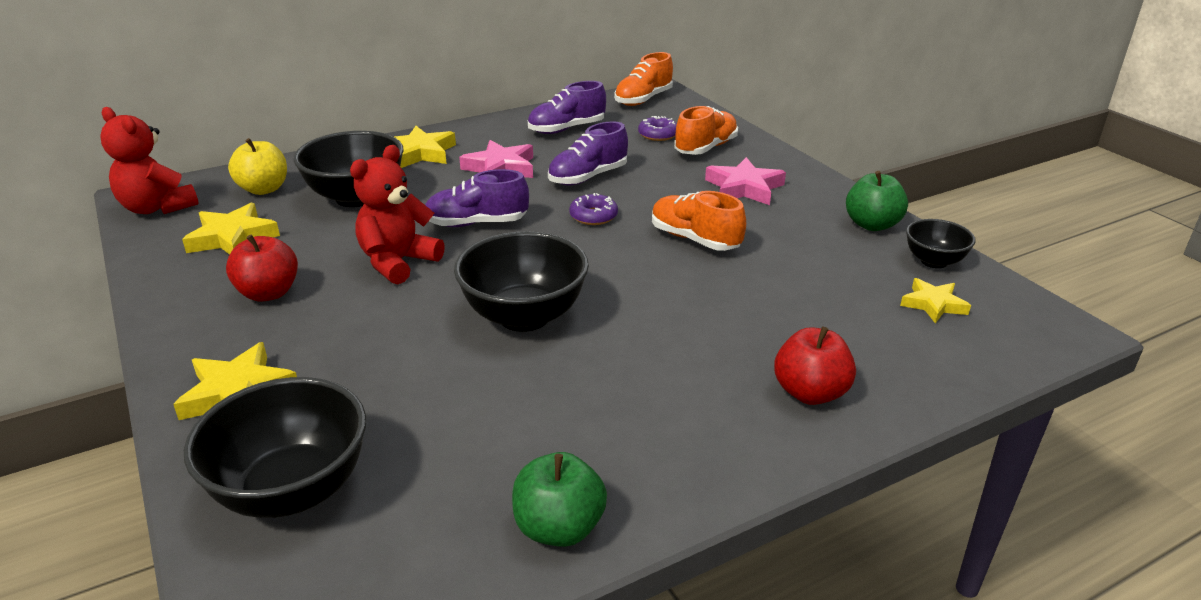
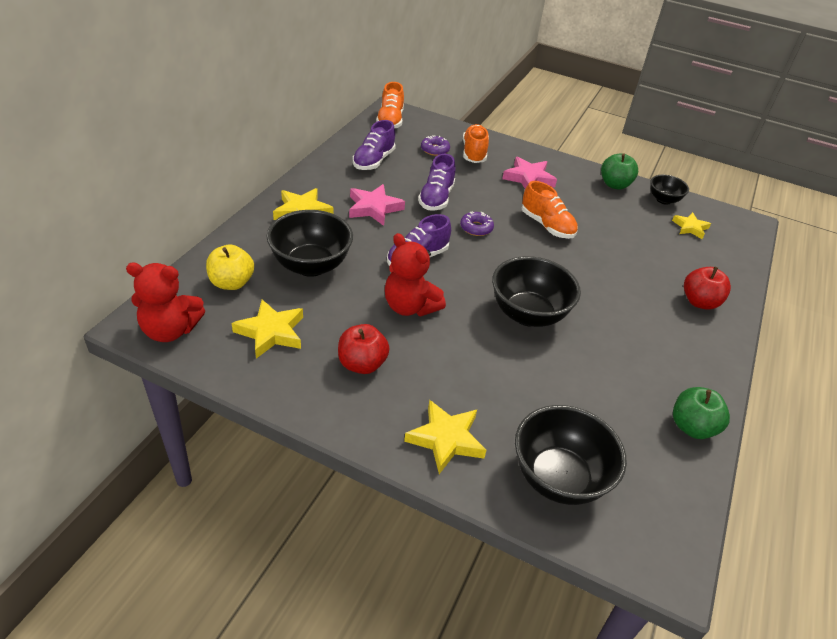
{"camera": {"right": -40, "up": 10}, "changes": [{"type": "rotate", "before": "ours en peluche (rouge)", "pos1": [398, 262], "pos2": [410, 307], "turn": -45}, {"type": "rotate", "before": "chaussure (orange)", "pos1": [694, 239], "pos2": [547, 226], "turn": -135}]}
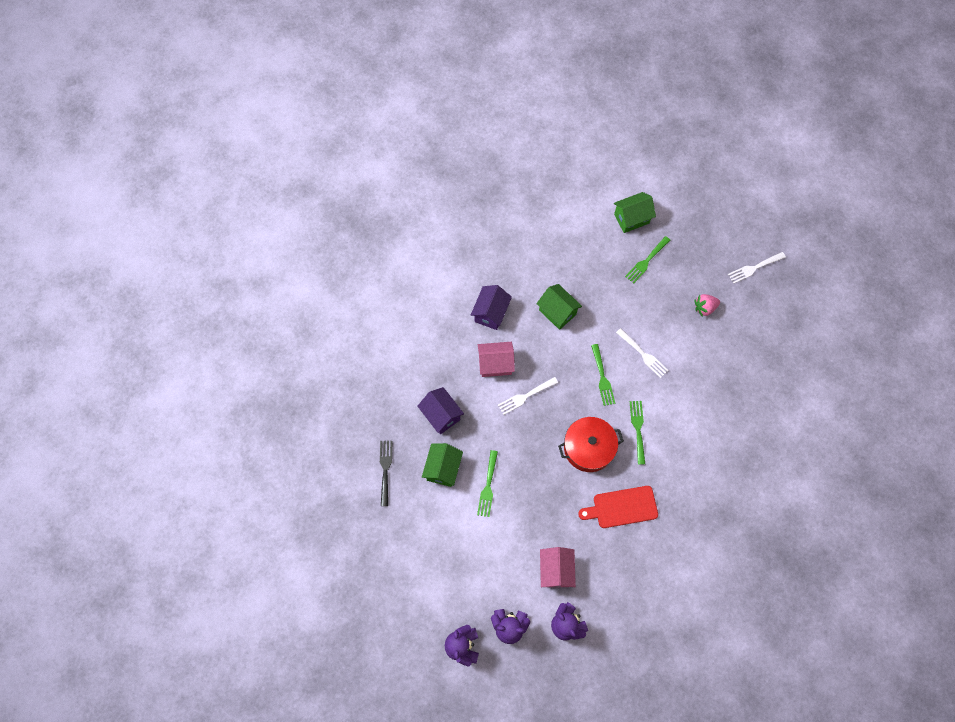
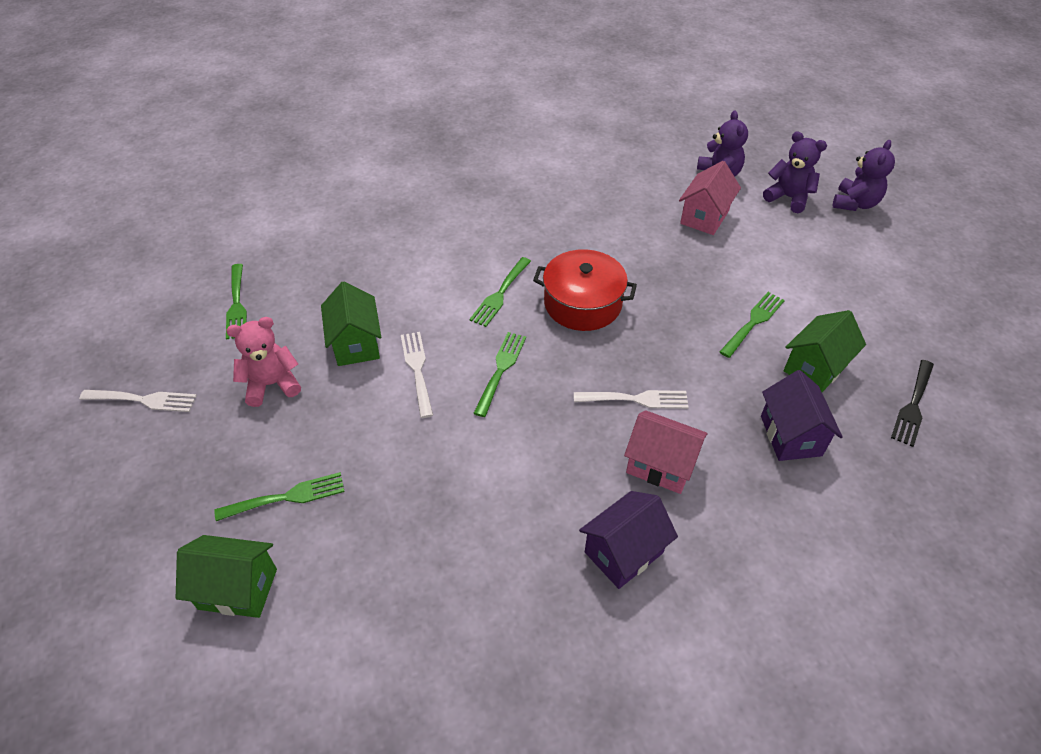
{"camera": {"right": -150, "up": -20}, "changes": [{"type": "insert", "after": "fourchette (vert)", "pos2": [237, 304]}, {"type": "replace", "before": "fraise (rose)", "after": "ours en peluche (rose)", "pos1": [704, 308], "pos2": [272, 384]}, {"type": "move", "before": "maison (vert)", "pos1": [557, 312], "pos2": [356, 344]}, {"type": "delete", "before": "planche à découper (rouge)", "pos1": [622, 507]}]}
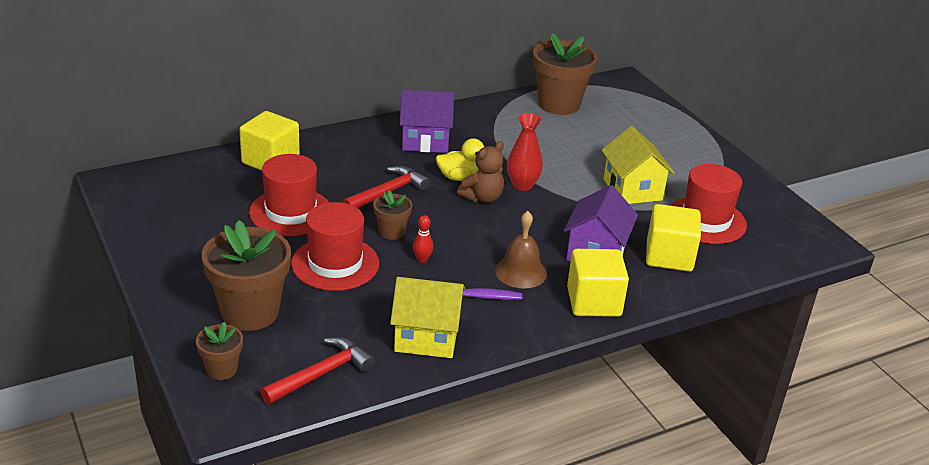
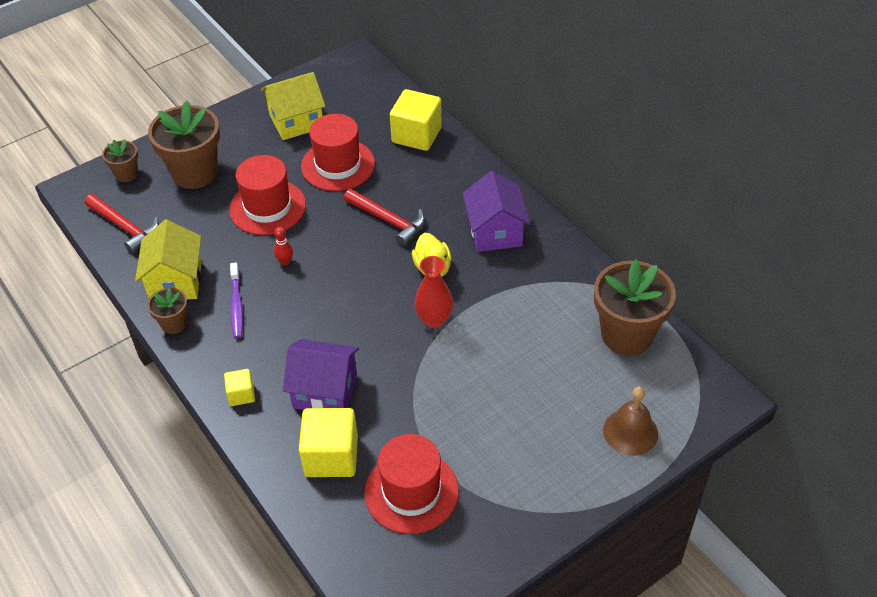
{"camera": {"right": 85, "up": 15}, "changes": [{"type": "move", "before": "pot de fleurs (marron)", "pos1": [392, 232], "pos2": [174, 324]}, {"type": "resize", "before": "cube (jaune)", "pos1": [594, 302], "pos2": [241, 394], "scale": 0.52}, {"type": "move", "before": "maison (jaune)", "pos1": [632, 189], "pos2": [296, 121]}, {"type": "move", "before": "cloche (marron)", "pos1": [520, 272], "pos2": [630, 432]}, {"type": "delete", "before": "ours en peluche (marron)", "pos1": [482, 197]}]}
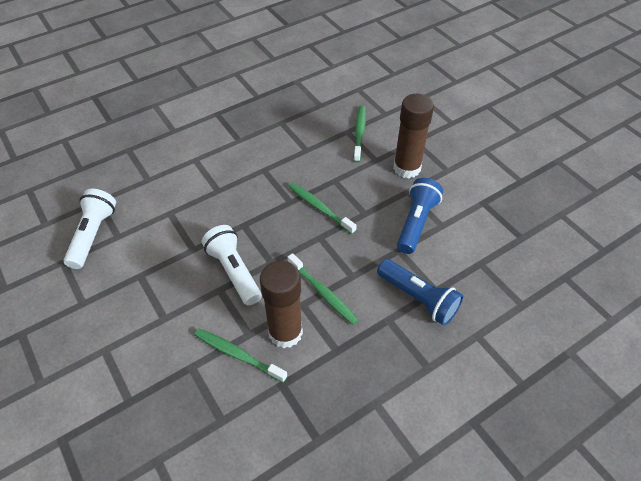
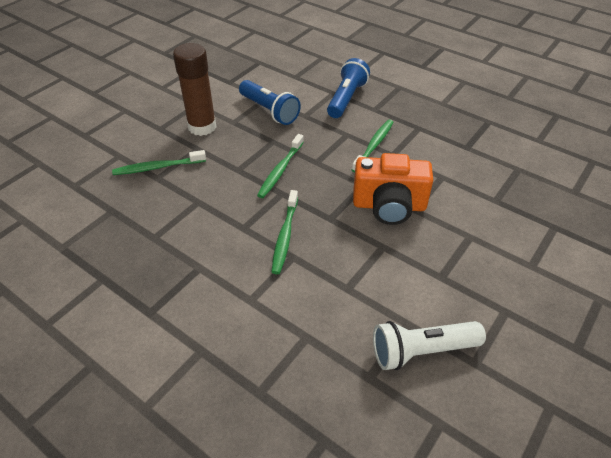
{"camera": {"right": -110, "up": -5}, "changes": [{"type": "rotate", "before": "lampe de poche (bleu)", "pos1": [416, 222], "pos2": [269, 111], "turn": -135}, {"type": "move", "before": "brosse à dents (vert)", "pos1": [238, 355], "pos2": [285, 236]}, {"type": "replace", "before": "lampe de poche (blanc)", "after": "appareil photo (orange)", "pos1": [234, 271], "pos2": [389, 206]}, {"type": "delete", "before": "bâton de colle (marron)", "pos1": [285, 332]}]}
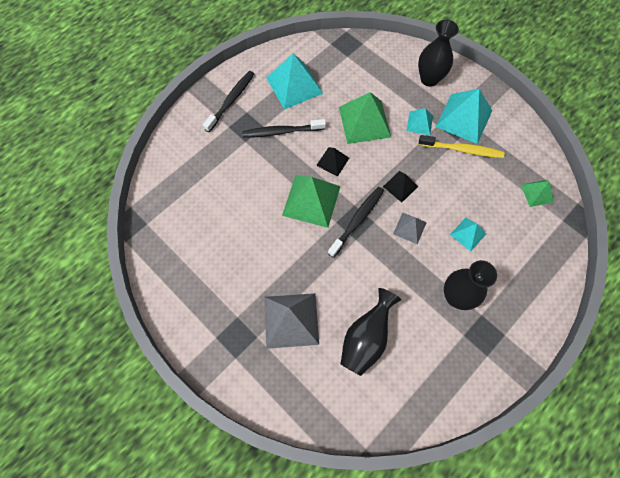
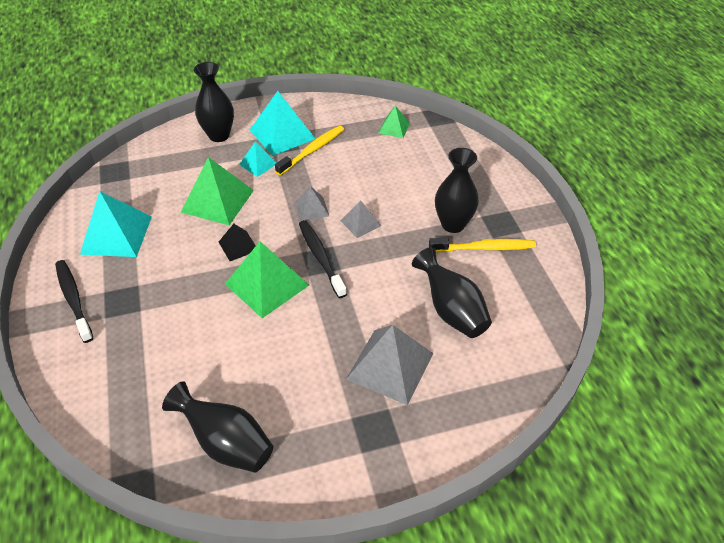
{"camera": {"right": -60, "up": -20}, "changes": [{"type": "insert", "after": "vase (noir)", "pos2": [226, 443]}, {"type": "recolor", "before": "pyramide (noir)", "after": "pyramide (gris)", "pos1": [400, 186], "pos2": [312, 209]}, {"type": "insert", "after": "brosse à dents (jaune)", "pos2": [484, 248]}, {"type": "delete", "before": "brosse à dents (noir)", "pos1": [281, 132]}, {"type": "delete", "before": "pyramide (turquoise)", "pos1": [468, 234]}]}
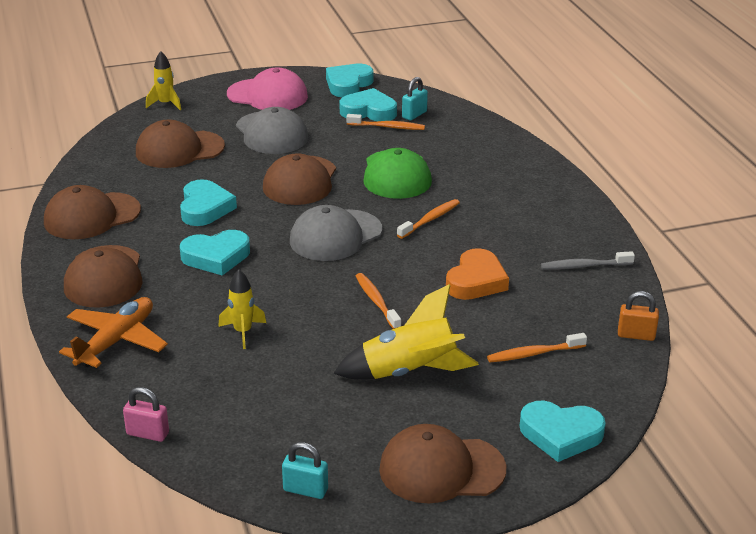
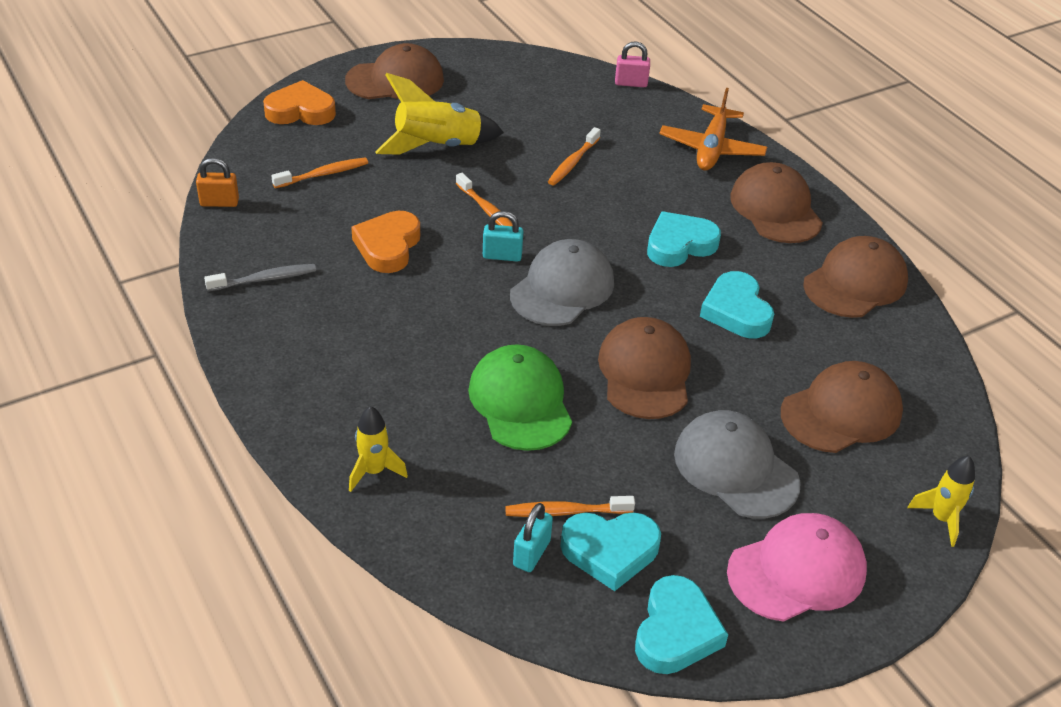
{"camera": {"right": 165, "up": 10}, "changes": [{"type": "recolor", "before": "cœur (turquoise)", "after": "cœur (orange)", "pos1": [560, 434], "pos2": [300, 111]}, {"type": "move", "before": "fusée (jaune)", "pos1": [243, 332], "pos2": [374, 471]}, {"type": "move", "before": "cadenas (turquoise)", "pos1": [305, 490], "pos2": [502, 256]}, {"type": "move", "before": "brosse à dents (orange)", "pos1": [430, 220], "pos2": [573, 162]}, {"type": "rotate", "before": "casquette (rose)", "pos1": [267, 95], "pos2": [797, 571], "turn": 150}]}
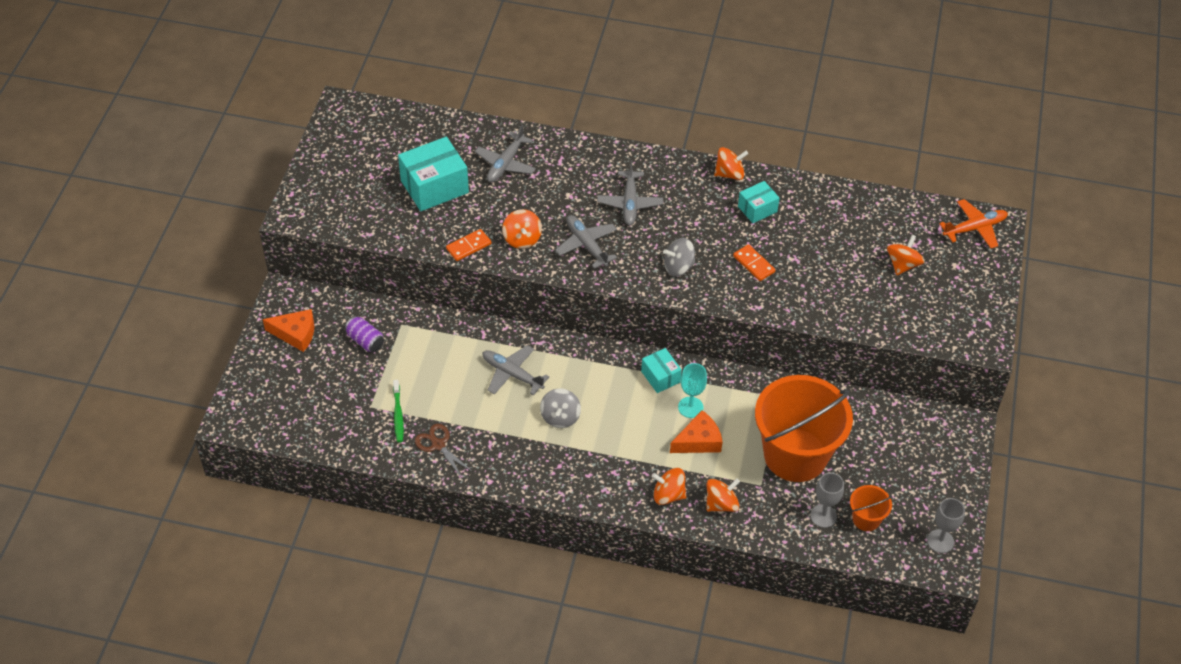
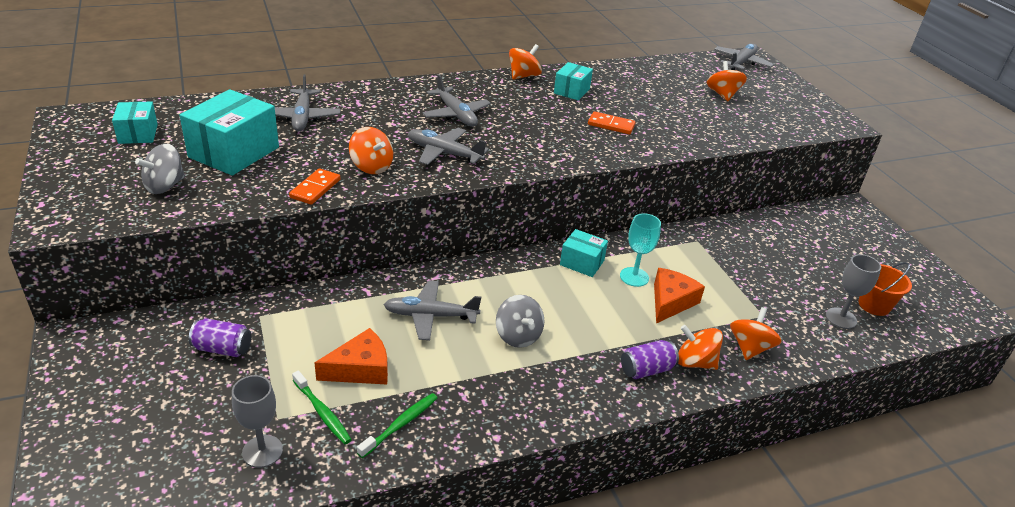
{"camera": {"right": -35, "up": -15}, "changes": [{"type": "insert", "after": "boîte (turquoise)", "pos2": [138, 134]}, {"type": "move", "before": "toupie (gris)", "pos1": [678, 267], "pos2": [165, 186]}, {"type": "move", "before": "verre à pied (gris)", "pos1": [940, 541], "pos2": [262, 451]}, {"type": "move", "before": "fromage (orange)", "pos1": [295, 334], "pos2": [360, 369]}, {"type": "replace", "before": "ciseaux (marron)", "after": "brosse à dents (vert)", "pos1": [438, 445], "pos2": [400, 424]}, {"type": "insert", "after": "canette (violet)", "pos2": [646, 370]}, {"type": "rotate", "before": "toupie (orange)", "pos1": [668, 495], "pos2": [695, 362], "turn": 45}, {"type": "recolor", "before": "avion (orange)", "after": "avion (gris)", "pos1": [974, 228], "pos2": [741, 63]}, {"type": "delete", "before": "seau (orange)", "pos1": [795, 455]}]}
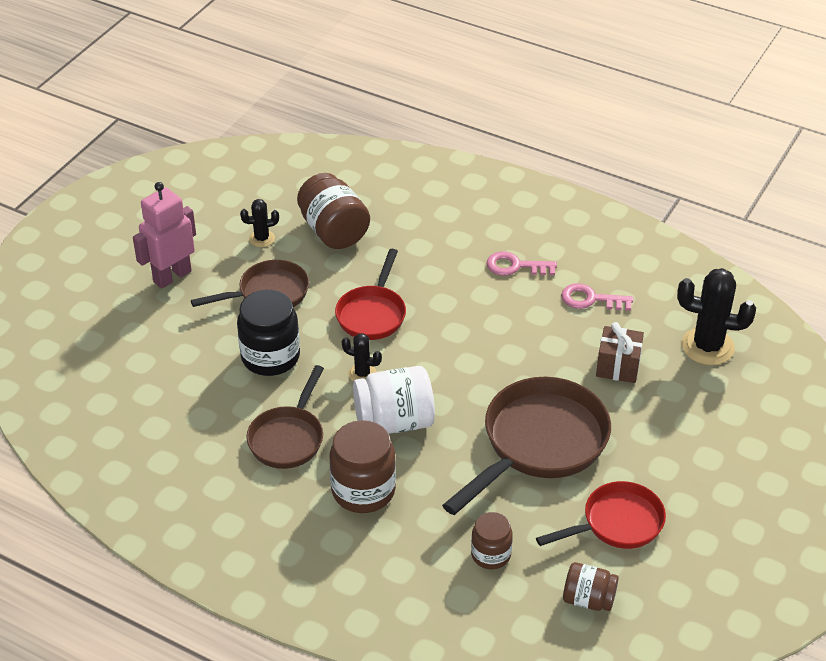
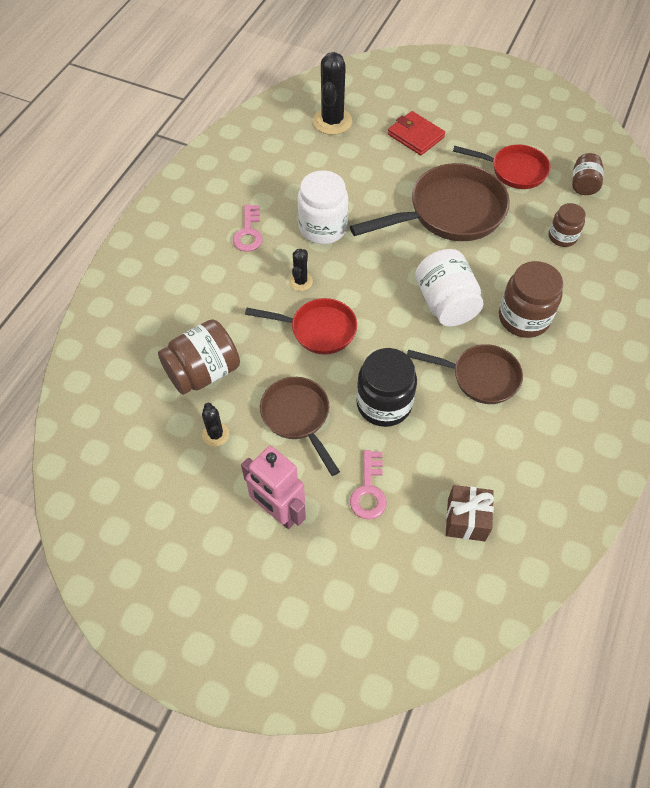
{"camera": {"right": -95, "up": 15}, "changes": [{"type": "move", "before": "cactus (noir)", "pos1": [362, 374], "pos2": [300, 281]}, {"type": "insert", "after": "bocal (blanc)", "pos2": [323, 228]}, {"type": "rotate", "before": "poêle (marron)", "pos1": [539, 444], "pos2": [449, 213], "turn": 120}, {"type": "move", "before": "clé (rose)", "pos1": [591, 299], "pos2": [369, 490]}, {"type": "insert", "after": "portefeuille (rouge)", "pos2": [415, 136]}, {"type": "move", "before": "cadeau (marron)", "pos1": [618, 366], "pos2": [466, 519]}, {"type": "rotate", "before": "poêle (rouge)", "pos1": [617, 523], "pos2": [514, 170], "turn": 135}]}
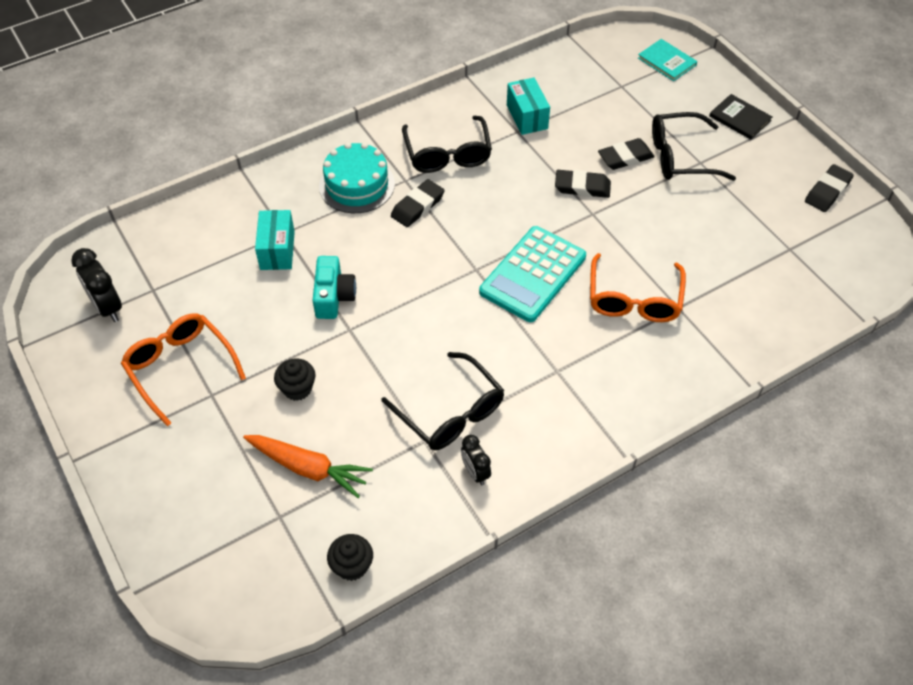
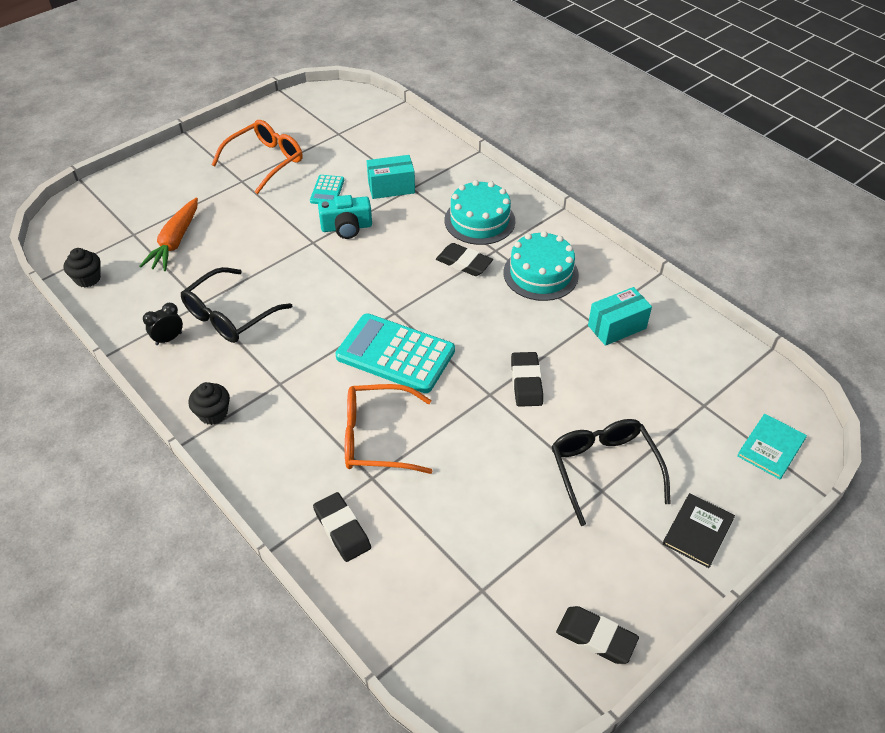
{"camera": {"right": 80, "up": -5}, "changes": [{"type": "move", "before": "muffin (noir)", "pos1": [297, 388], "pos2": [213, 413]}, {"type": "insert", "after": "calculatrice (turquoise)", "pos2": [327, 191]}, {"type": "move", "before": "gomme (noir)", "pos1": [625, 157], "pos2": [342, 529]}, {"type": "replace", "before": "lunettes (noir)", "after": "gâteau (turquoise)", "pos1": [447, 153], "pos2": [540, 273]}, {"type": "delete", "before": "réveil (noir)", "pos1": [107, 307]}]}
